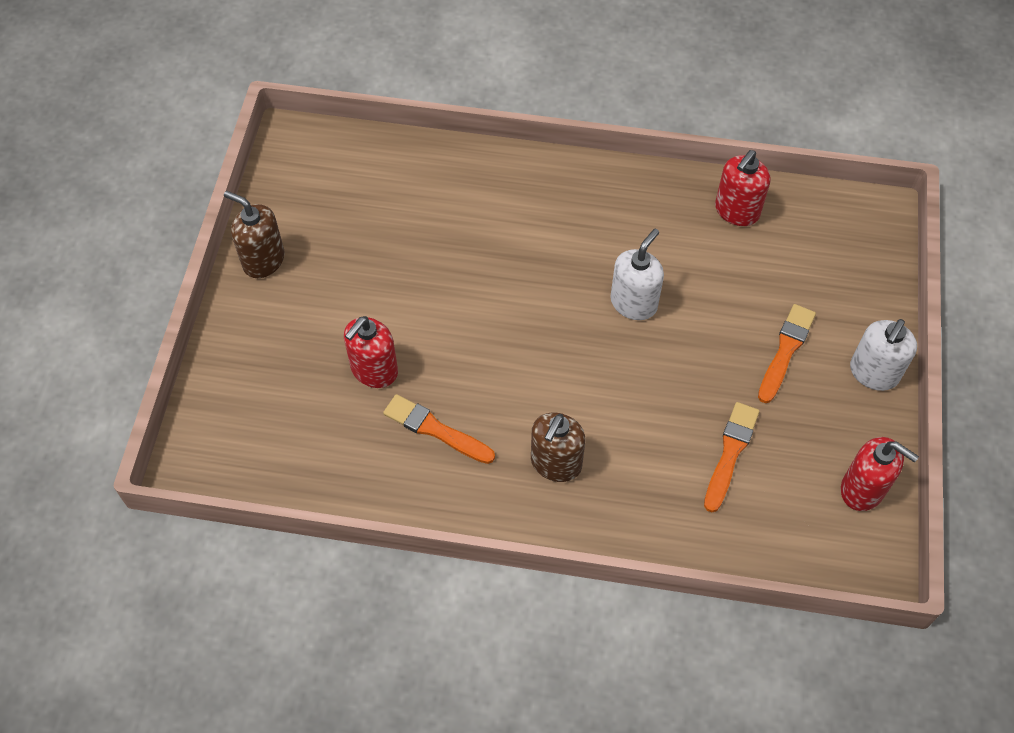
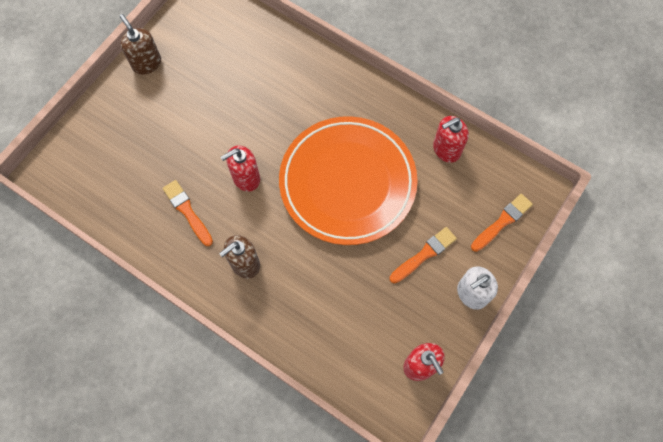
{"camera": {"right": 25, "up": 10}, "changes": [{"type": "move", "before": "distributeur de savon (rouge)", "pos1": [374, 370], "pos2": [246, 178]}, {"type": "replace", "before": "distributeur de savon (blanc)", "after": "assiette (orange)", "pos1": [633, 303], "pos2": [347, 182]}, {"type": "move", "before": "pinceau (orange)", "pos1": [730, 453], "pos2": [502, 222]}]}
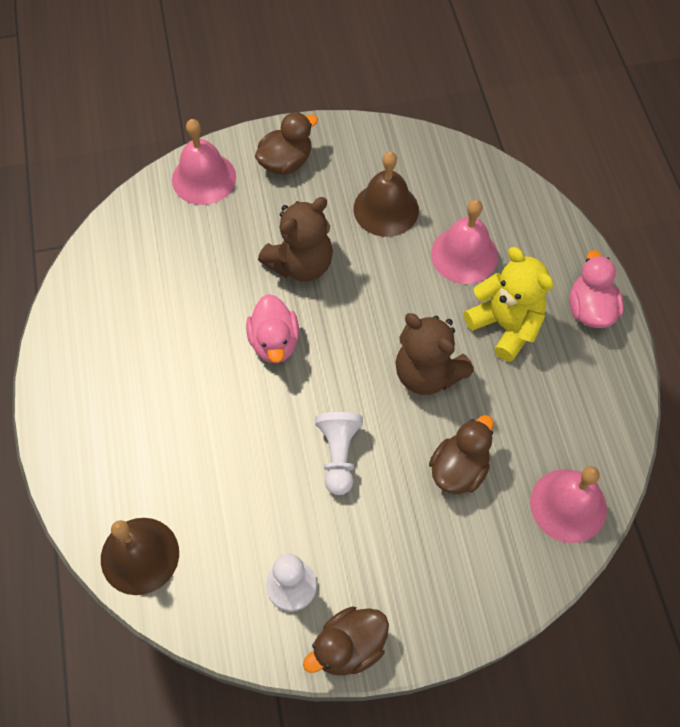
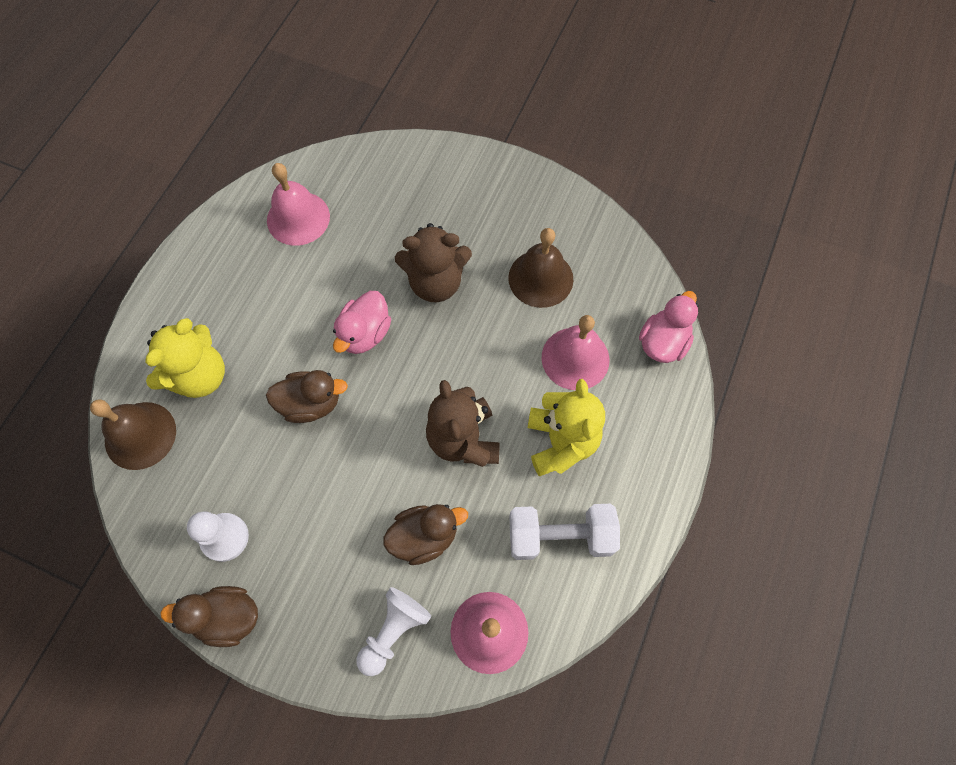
{"camera": {"right": 35, "up": 5}, "changes": [{"type": "insert", "after": "ours en peluche (jaune)", "pos2": [199, 376]}, {"type": "move", "before": "canard (marron)", "pos1": [286, 162], "pos2": [311, 403]}, {"type": "move", "before": "cloche (rose)", "pos1": [204, 178], "pos2": [298, 218]}, {"type": "move", "before": "pion (blanc)", "pos1": [339, 455], "pos2": [393, 631]}, {"type": "insert", "after": "haltère (blanc)", "pos2": [560, 536]}, {"type": "move", "before": "canard (rose)", "pos1": [590, 309], "pos2": [663, 342]}]}
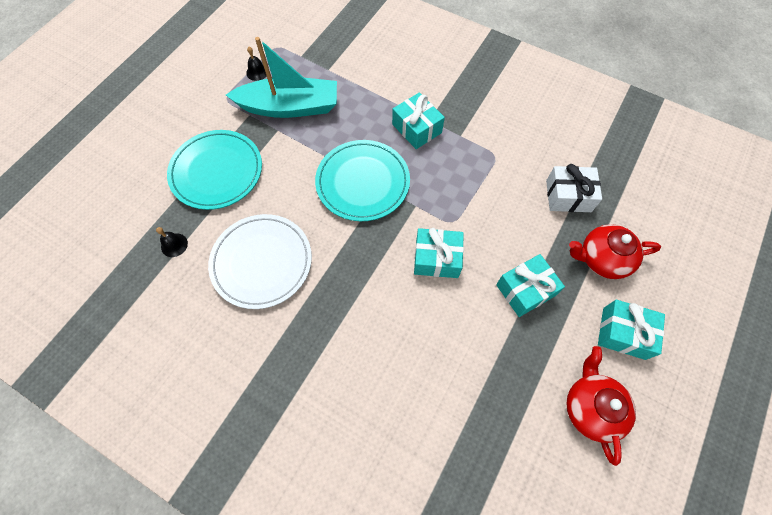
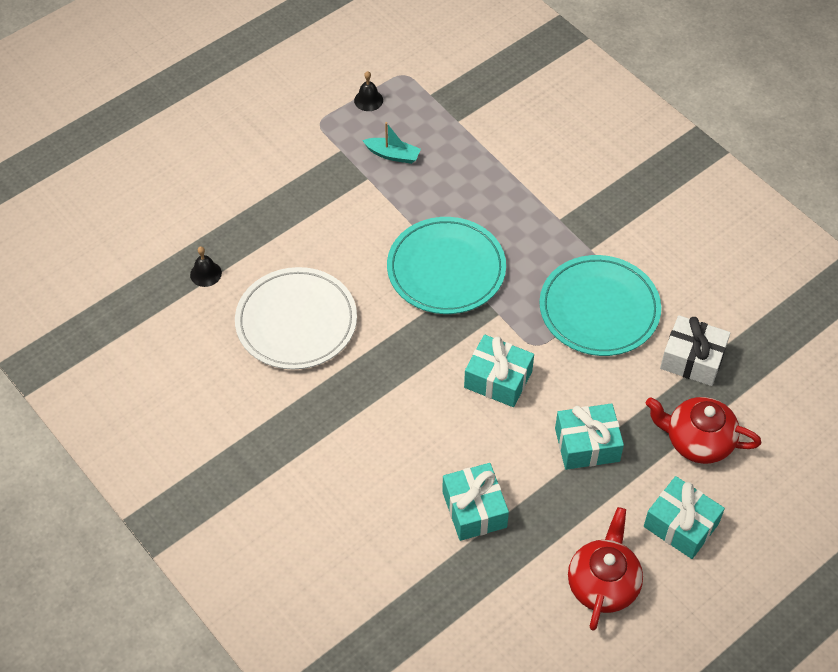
{"camera": {"right": 20, "up": -10}, "changes": [{"type": "resize", "before": "bateau (turquoise)", "pos1": [290, 107], "pos2": [393, 155], "scale": 0.42}, {"type": "move", "before": "cadeau (turquoise)", "pos1": [416, 128], "pos2": [474, 509]}, {"type": "move", "before": "assiette (turquoise)", "pos1": [217, 172], "pos2": [599, 309]}]}
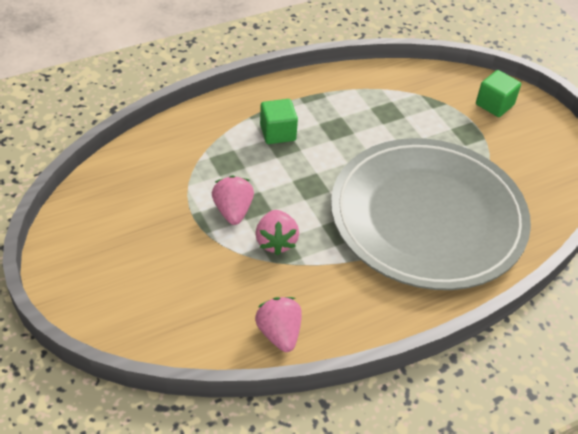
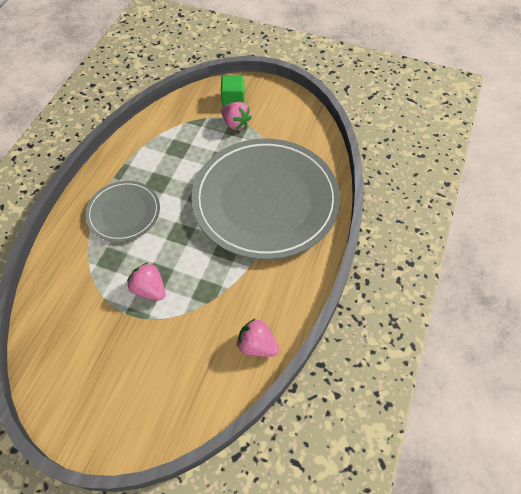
{"camera": {"right": -40, "up": 10}, "changes": [{"type": "replace", "before": "cube (vert)", "after": "assiette (gris)", "pos1": [278, 133], "pos2": [124, 213]}, {"type": "move", "before": "fraise (rose)", "pos1": [276, 242], "pos2": [236, 124]}]}
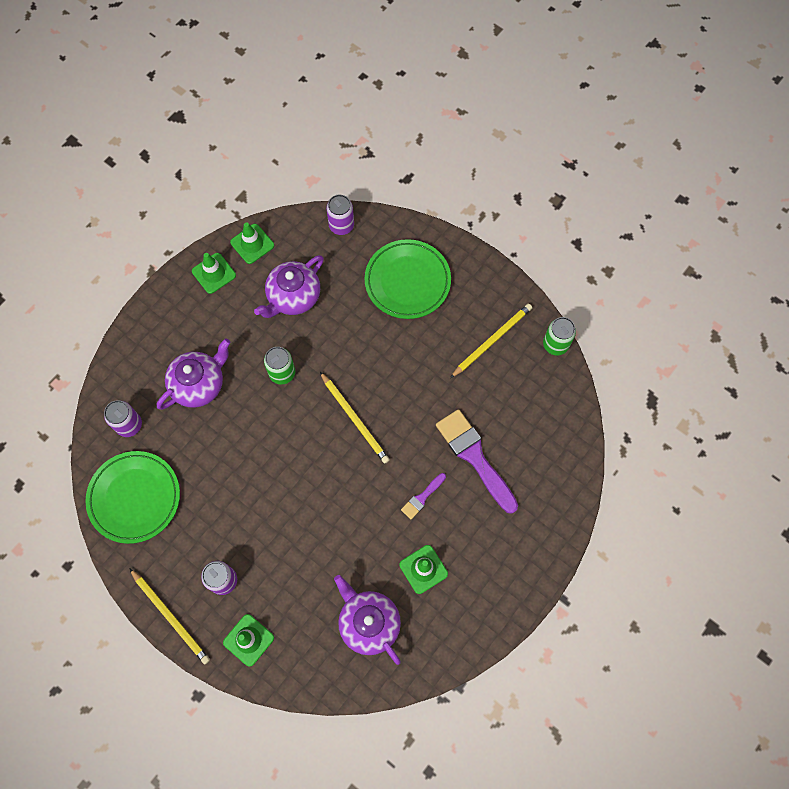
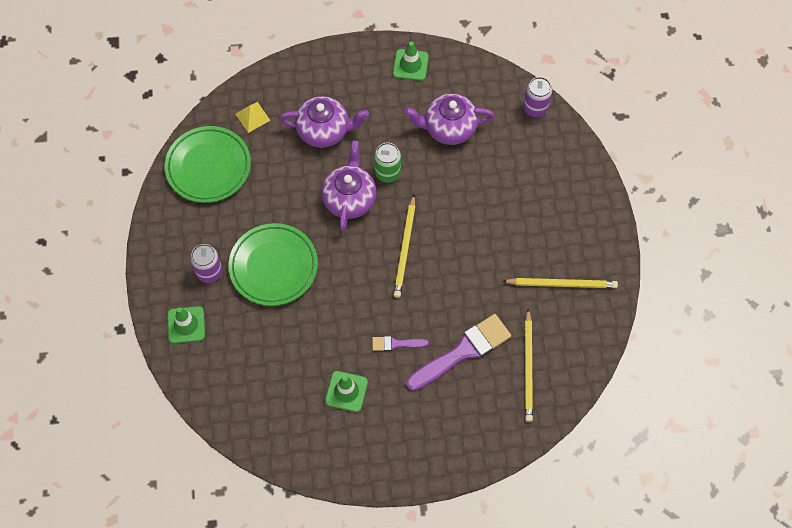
{"camera": {"right": 45, "up": -5}, "changes": [{"type": "move", "before": "assiette (vert)", "pos1": [407, 281], "pos2": [273, 266]}, {"type": "replace", "before": "canette (violet)", "after": "pyramide (jaune)", "pos1": [129, 425], "pos2": [252, 117]}, {"type": "move", "before": "théière (violet)", "pos1": [368, 622], "pos2": [349, 198]}, {"type": "rotate", "before": "pinceau (violet)", "pos1": [475, 457], "pos2": [462, 352], "turn": 45}, {"type": "move", "before": "crayon (jaune)", "pos1": [171, 617], "pos2": [528, 367]}, {"type": "delete", "before": "cône de chantier (vert)", "pos1": [252, 244]}, {"type": "delete", "before": "canette (vert)", "pos1": [555, 344]}]}
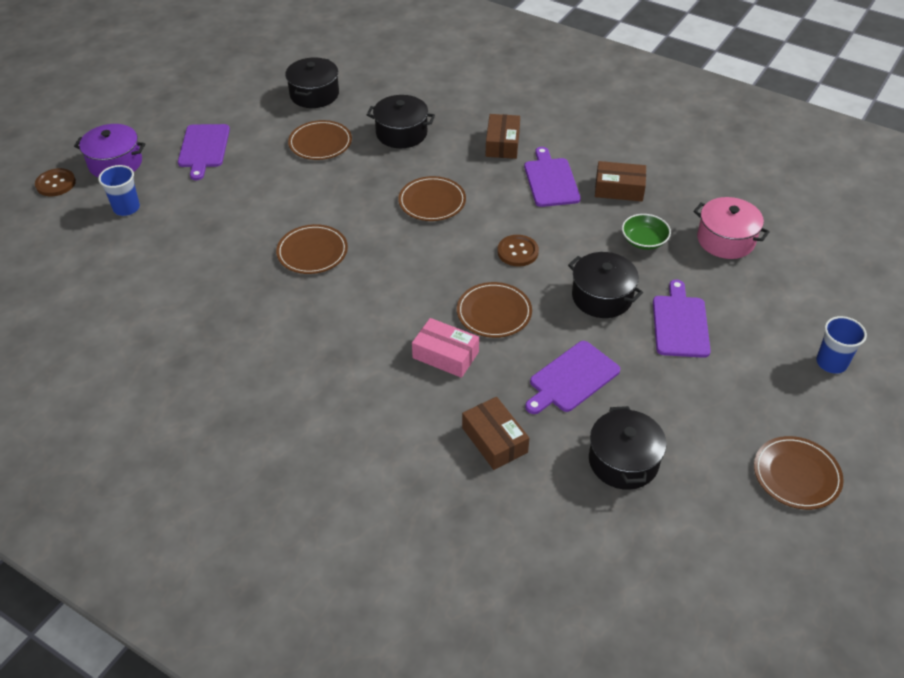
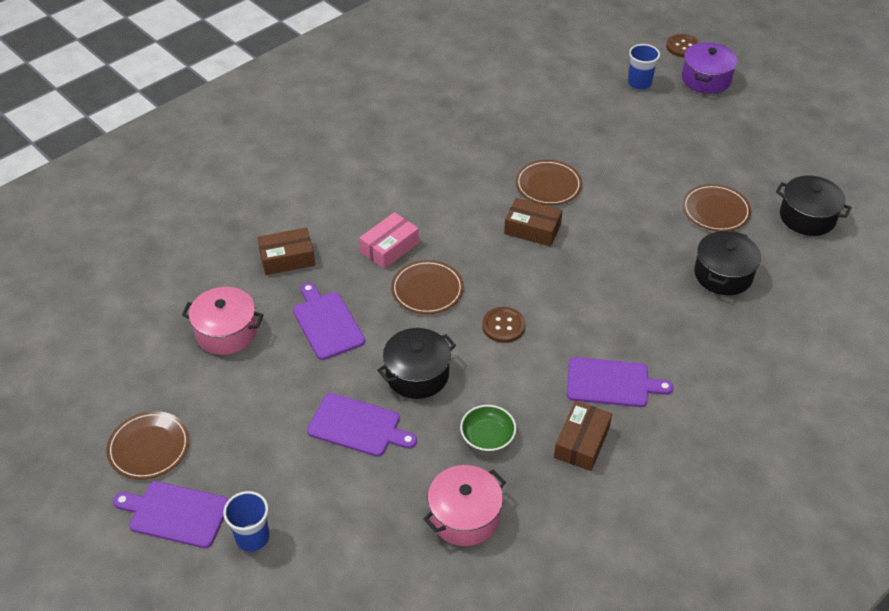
{"camera": {"right": 105, "up": 0}, "changes": [{"type": "move", "before": "planche à découper (violet)", "pos1": [203, 148], "pos2": [176, 514]}, {"type": "recolor", "before": "marmite (noir)", "after": "marmite (rose)", "pos1": [623, 461], "pos2": [226, 332]}, {"type": "move", "before": "boîte (marron)", "pos1": [502, 143], "pos2": [532, 229]}, {"type": "delete", "before": "assiette (marron)", "pos1": [432, 201]}]}
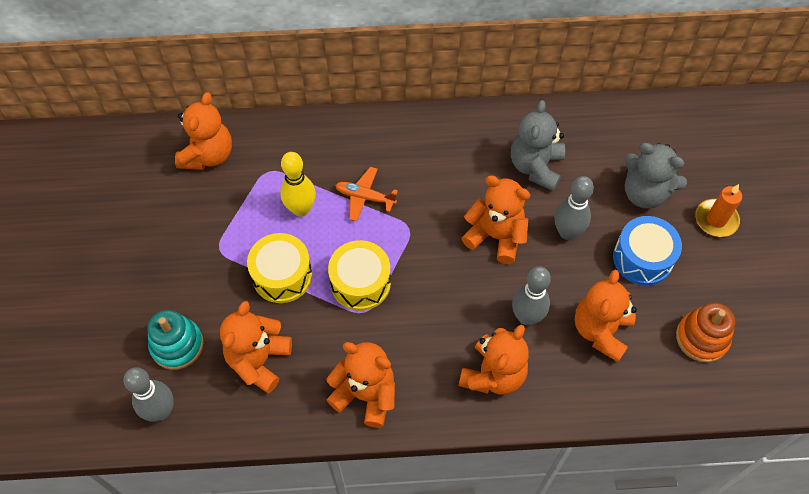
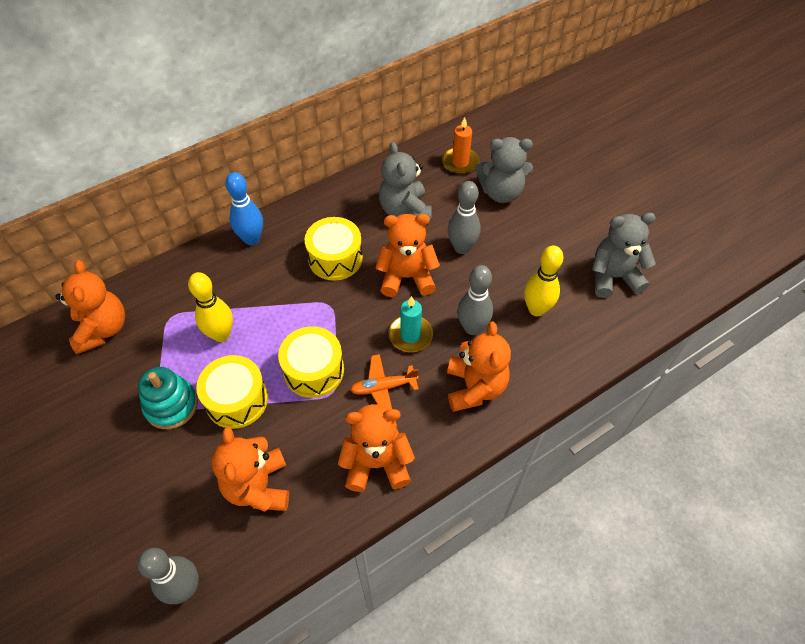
{"camera": {"right": -30, "up": -5}, "changes": [{"type": "move", "before": "jouet à empiler (turquoise)", "pos1": [177, 345], "pos2": [171, 405]}, {"type": "insert", "after": "quille (bleu)", "pos2": [252, 239]}, {"type": "insert", "after": "tambour (jaune)", "pos2": [335, 258]}, {"type": "move", "before": "avion (orange)", "pos1": [365, 197], "pos2": [383, 387]}, {"type": "insert", "after": "bougie (turquoise)", "pos2": [410, 335]}, {"type": "move", "before": "bougie (orange)", "pos1": [716, 219], "pos2": [460, 162]}, {"type": "replace", "before": "ours en peluche (orange)", "after": "quille (jaune)", "pos1": [601, 331], "pos2": [536, 309]}, {"type": "replace", "before": "jouet à empiler (orange)", "after": "ours en peluche (gris)", "pos1": [702, 338], "pos2": [613, 277]}, {"type": "delete", "before": "tambour (bleu)", "pos1": [642, 258]}]}
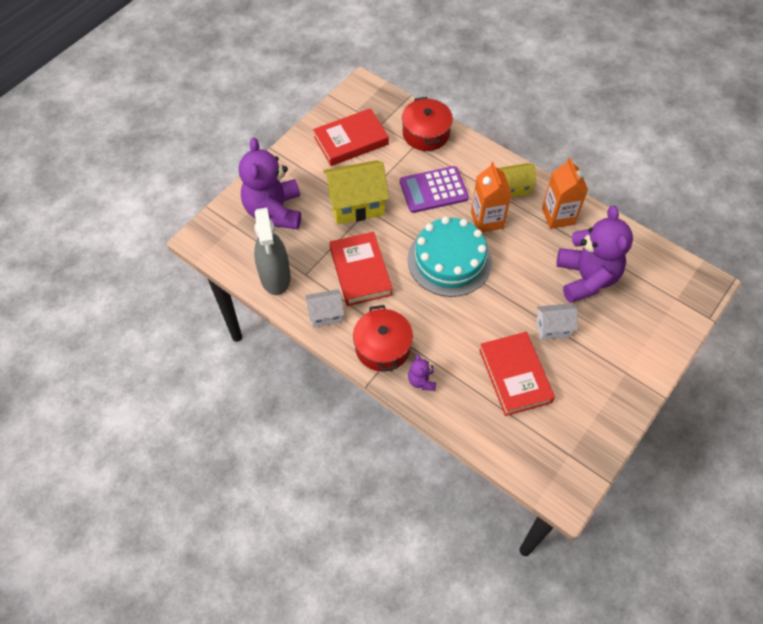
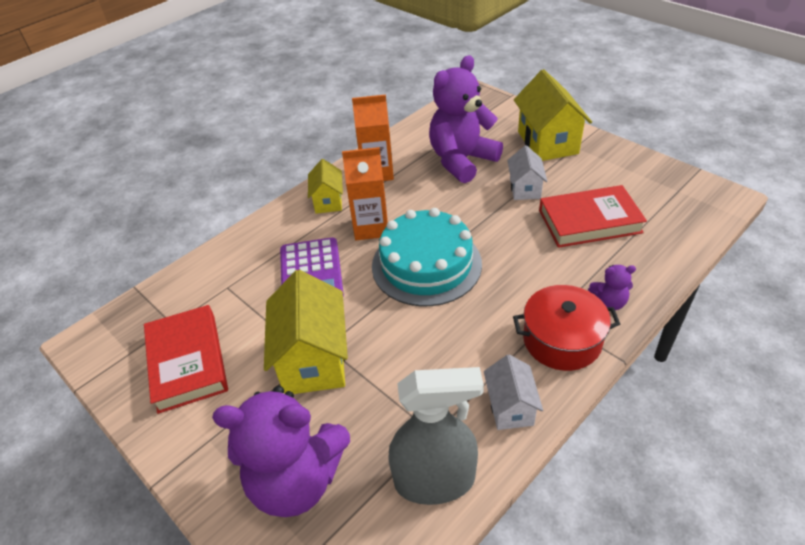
{"camera": {"right": -80, "up": -15}, "changes": [{"type": "rotate", "before": "ours en peluche (violet)", "pos1": [586, 278], "pos2": [461, 161], "turn": -45}, {"type": "insert", "after": "maison (jaune)", "pos2": [547, 142]}, {"type": "delete", "before": "livre (rouge)", "pos1": [360, 271]}, {"type": "delete", "before": "marmite (rouge)", "pos1": [426, 133]}]}
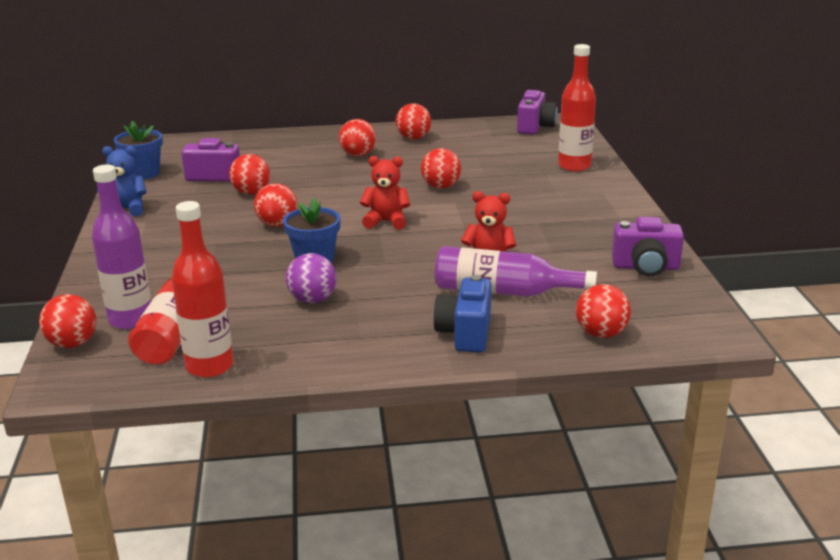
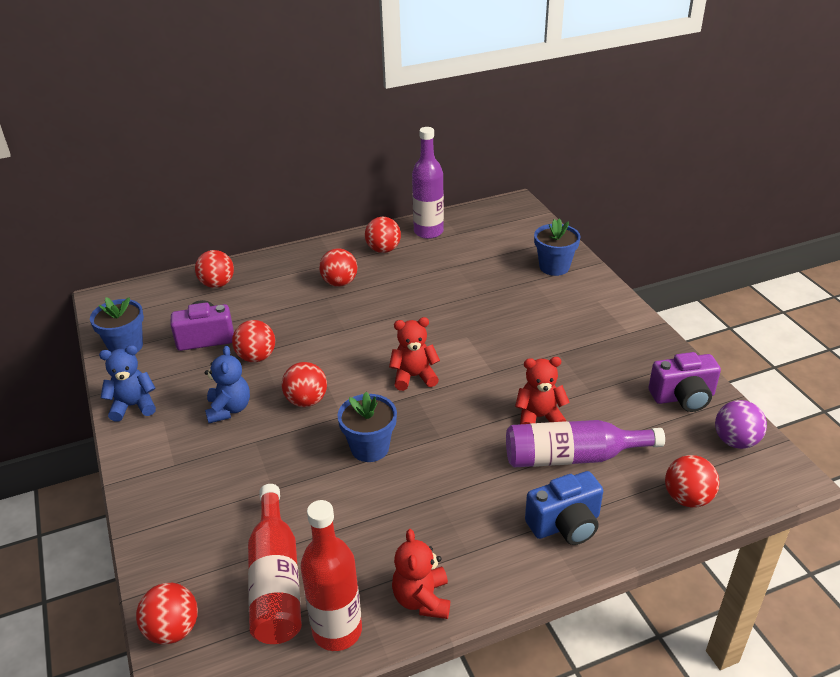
{"camera": {"right": -15, "up": 10}, "changes": [{"type": "move", "before": "balle (rouge)", "pos1": [441, 187], "pos2": [217, 284]}, {"type": "insert", "after": "ours en peluche (bleu)", "pos2": [229, 409]}, {"type": "insert", "after": "ours en peluche (rouge)", "pos2": [422, 599]}, {"type": "move", "before": "bouteille (violet)", "pos1": [131, 319], "pos2": [428, 232]}, {"type": "rotate", "before": "appareil photo (bleu)", "pos1": [465, 333], "pos2": [565, 524], "turn": -105}, {"type": "replace", "before": "bouteille (rouge)", "after": "pot de fleurs (bleu)", "pos1": [574, 166], "pos2": [554, 267]}, {"type": "move", "before": "balle (violet)", "pos1": [312, 300], "pos2": [735, 441]}, {"type": "delete", "before": "appareil photo (violet)", "pos1": [535, 127]}]}
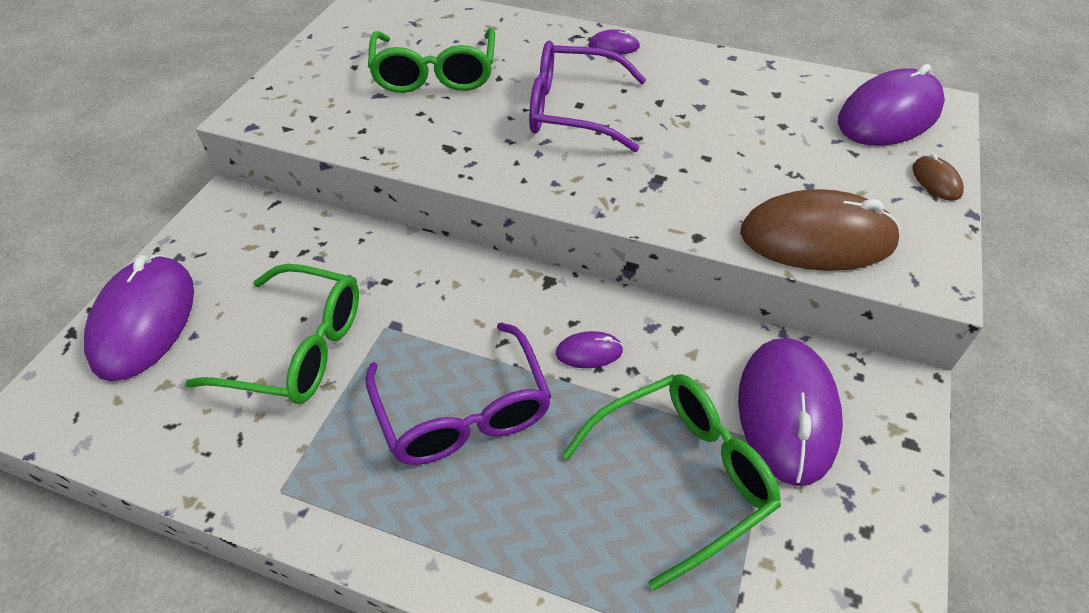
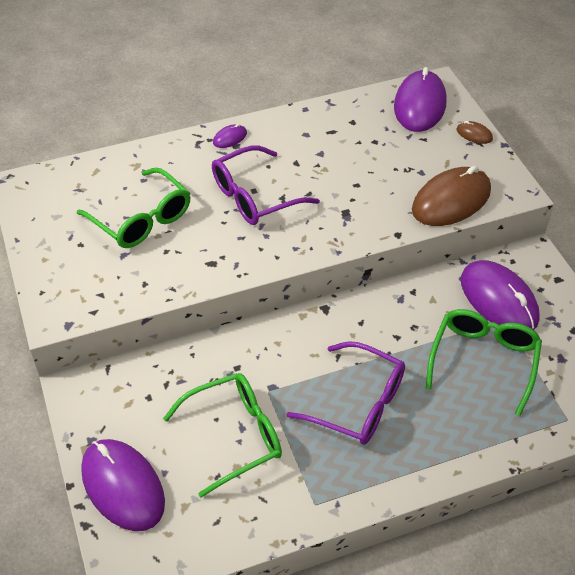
{"camera": {"right": -40, "up": 0}, "changes": [{"type": "delete", "before": "souris (violet)", "pos1": [589, 352]}]}
